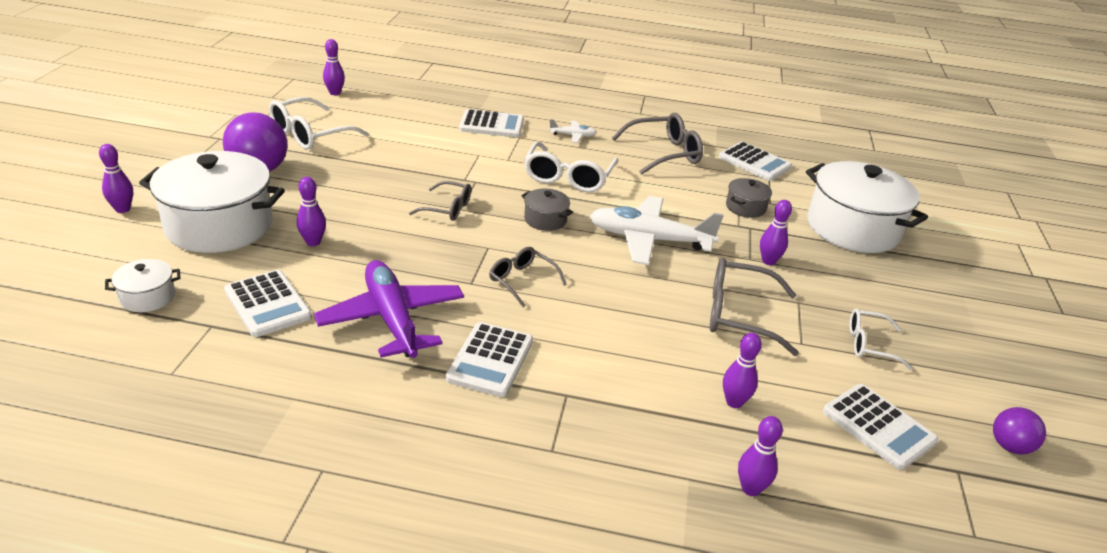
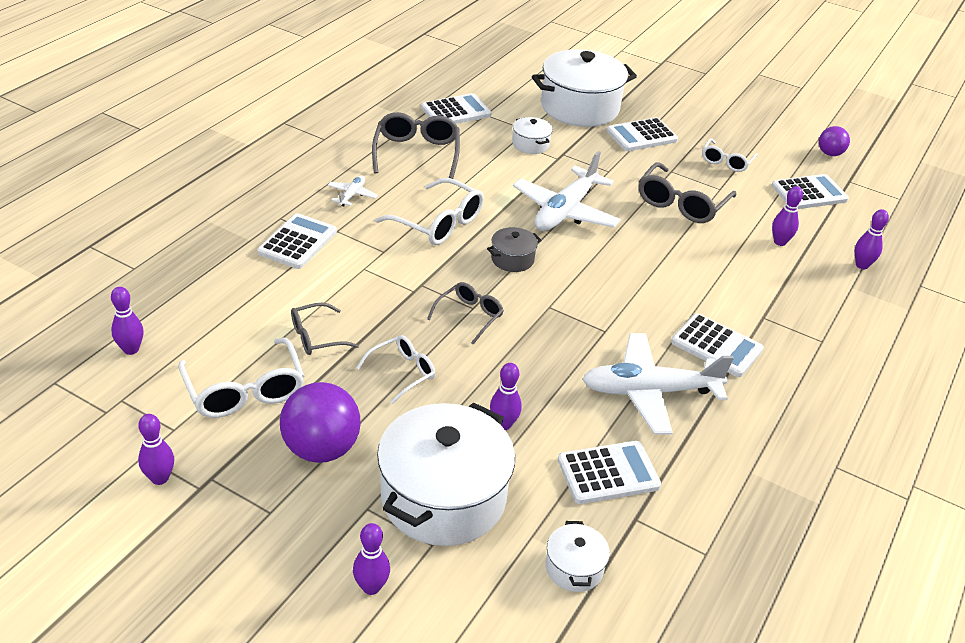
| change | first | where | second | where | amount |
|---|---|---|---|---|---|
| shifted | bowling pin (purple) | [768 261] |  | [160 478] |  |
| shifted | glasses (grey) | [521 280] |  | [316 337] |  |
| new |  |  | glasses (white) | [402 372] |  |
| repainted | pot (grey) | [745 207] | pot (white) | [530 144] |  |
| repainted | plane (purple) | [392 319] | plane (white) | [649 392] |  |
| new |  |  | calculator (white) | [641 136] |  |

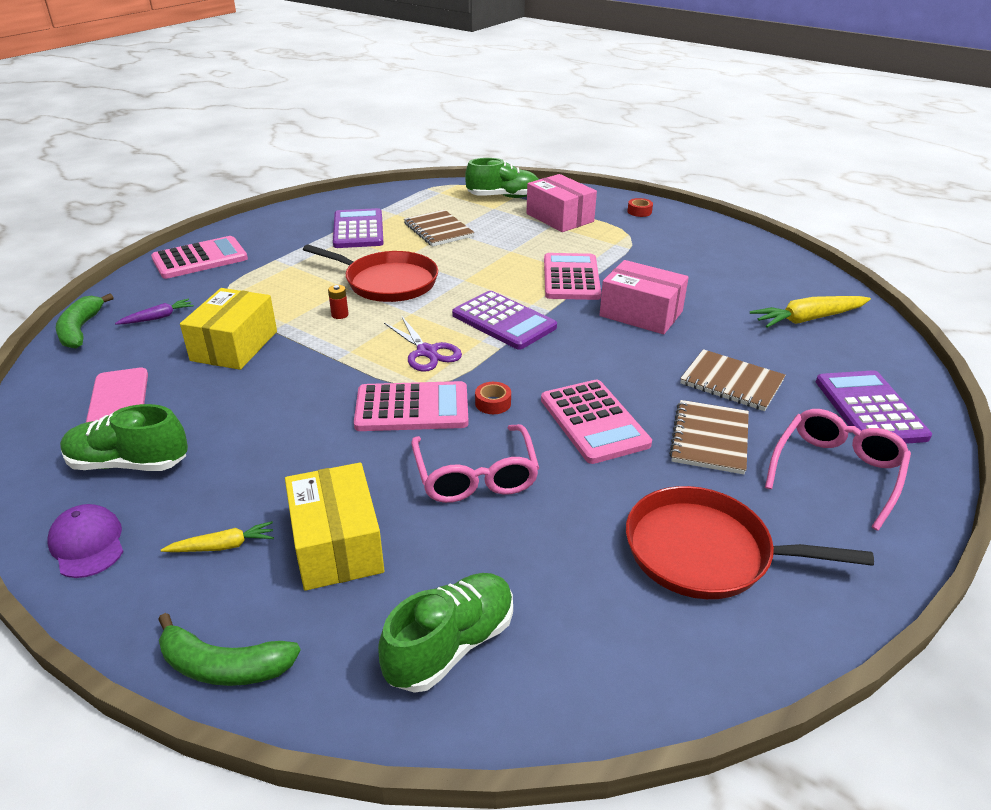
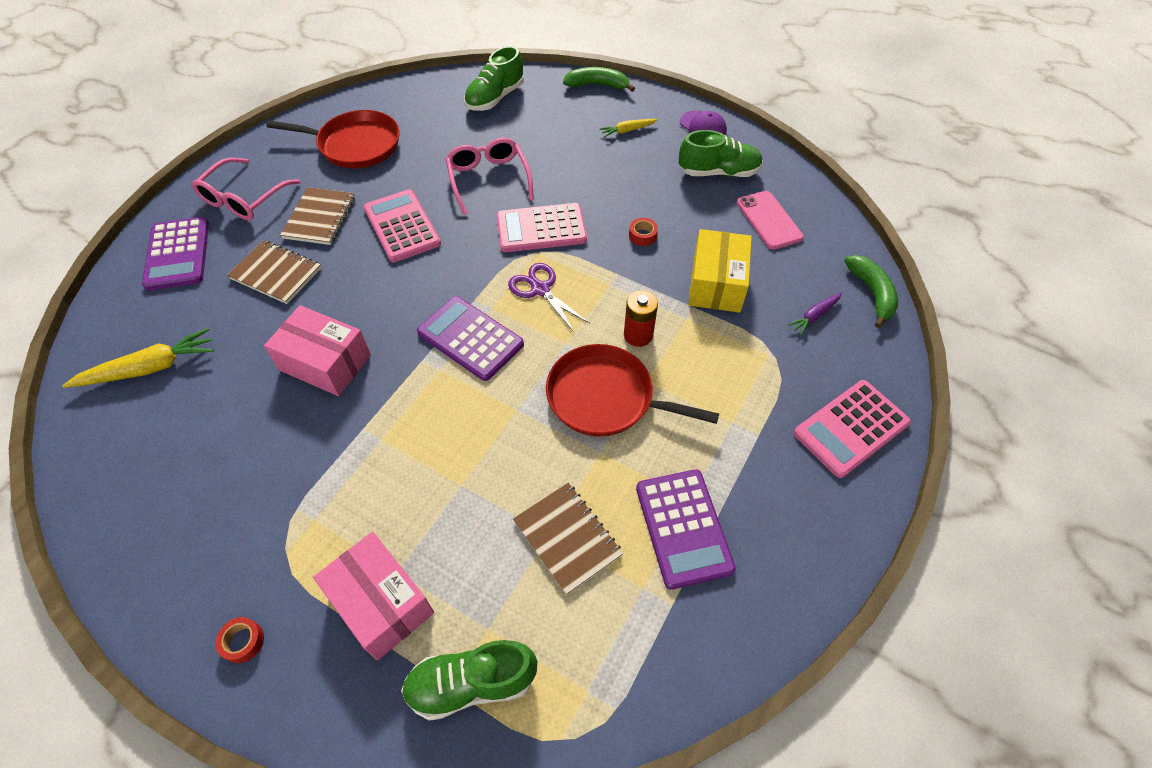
| change | first | where | second | where | amount |
|---|---|---|---|---|---|
| scaled | battery (red) | [340 315] |  | [638 335] | x1.71 |
| shifted | tape (red) | [493 403] |  | [642 235] |  |
| gone | box (yellow) | [337 545] |  |  |  |
| gone | calculator (pink) | [571 278] |  |  |  |

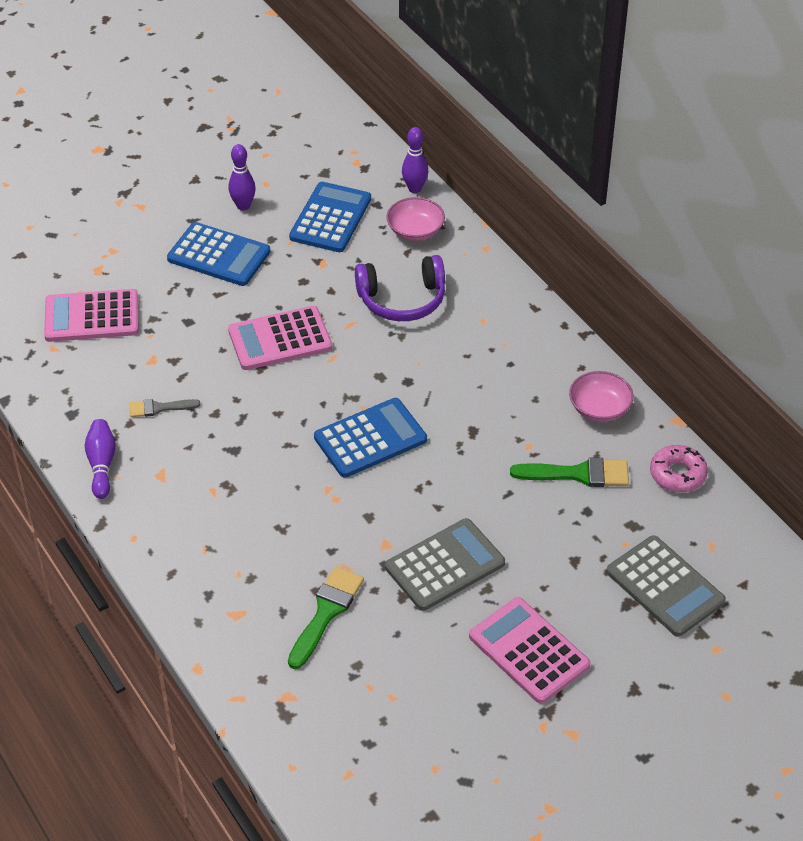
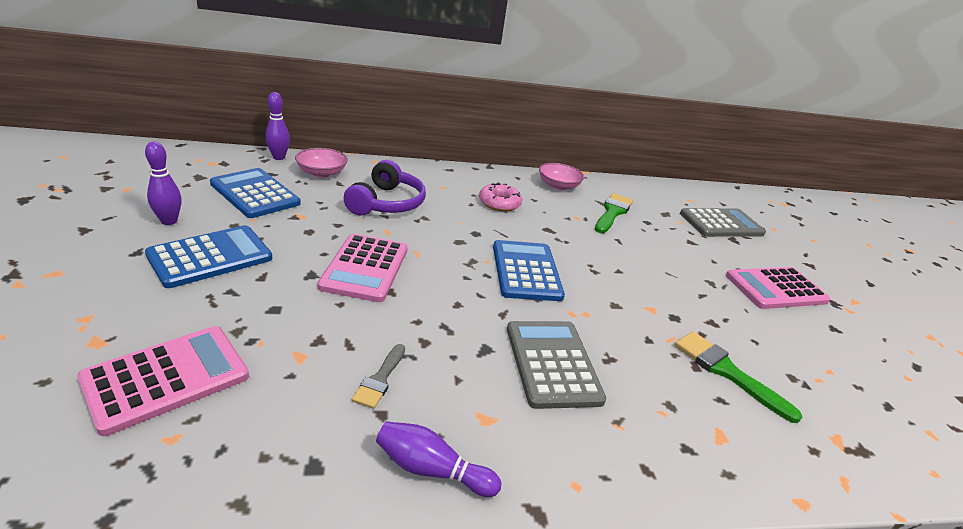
| change | first | where | second | where | amount |
|---|---|---|---|---|---|
| rotated | calculator (pink) | [92 317] |  | [166 378] | 150 degrees counterclockwise |
| shifted | donut (pink) | [677 474] |  | [499 203] |  |
| shifted | calculator (grey) | [444 565] |  | [552 363] |  |

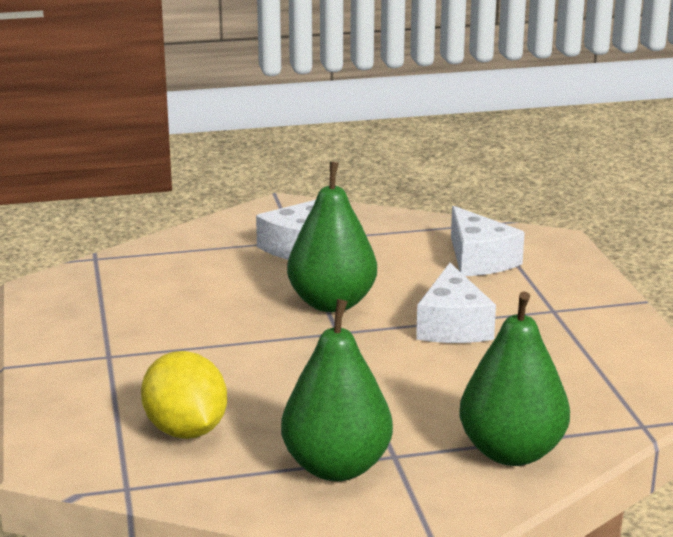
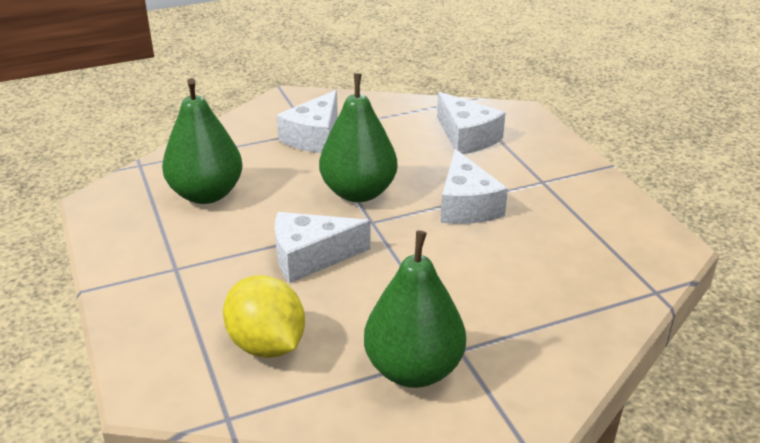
| change | first | where | second | where | amount |
|---|---|---|---|---|---|
| shifted | pear (green) | [511 452] |  | [206 194] |  |
| new |  |  | cheese (white) | [310 257] |  |

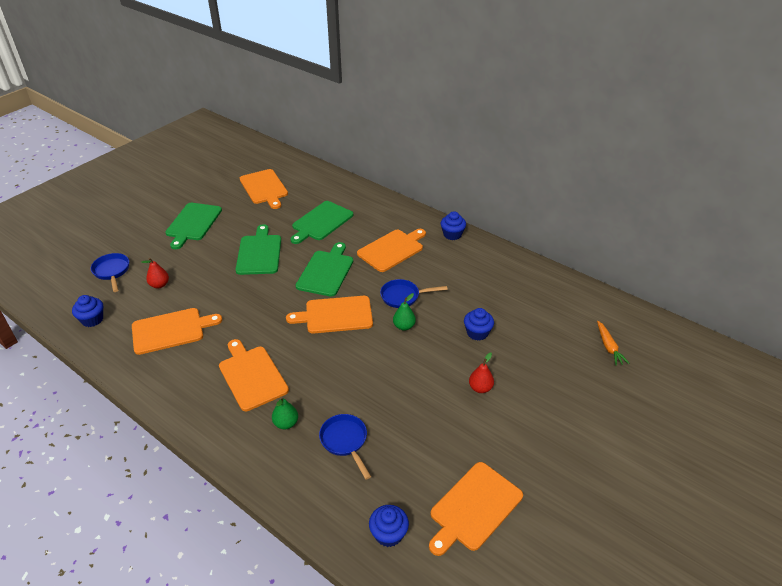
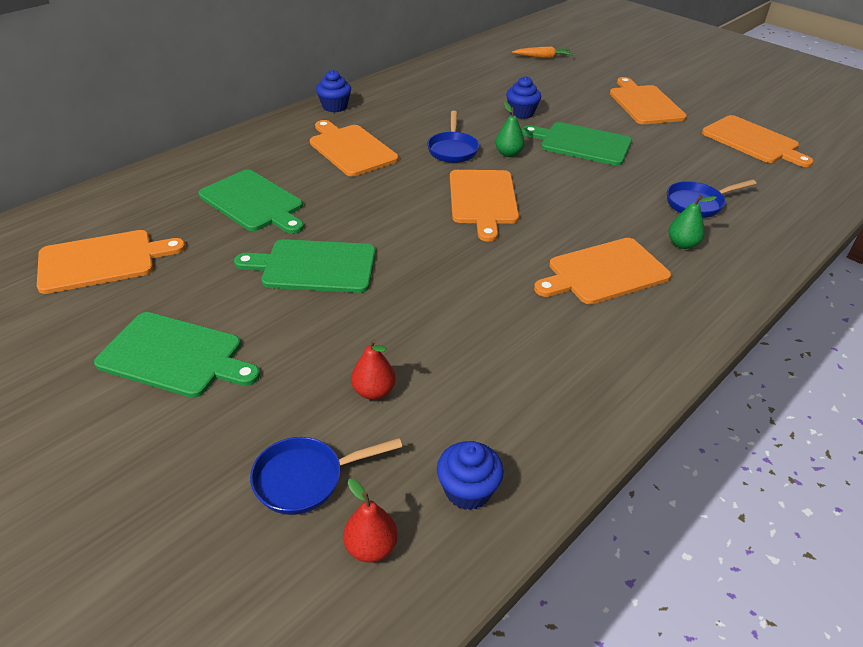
| change | first | where | second | where | amount |
|---|---|---|---|---|---|
| shifted | pear (red) | [480 388] |  | [371 547] |  |
| shifted | cutting board (green) | [326 271] |  | [582 143] |  |
| shifted | cutting board (orange) | [171 330] |  | [645 104] |  |
| gone | cupcake (blue) | [388 534] |  |  |  |

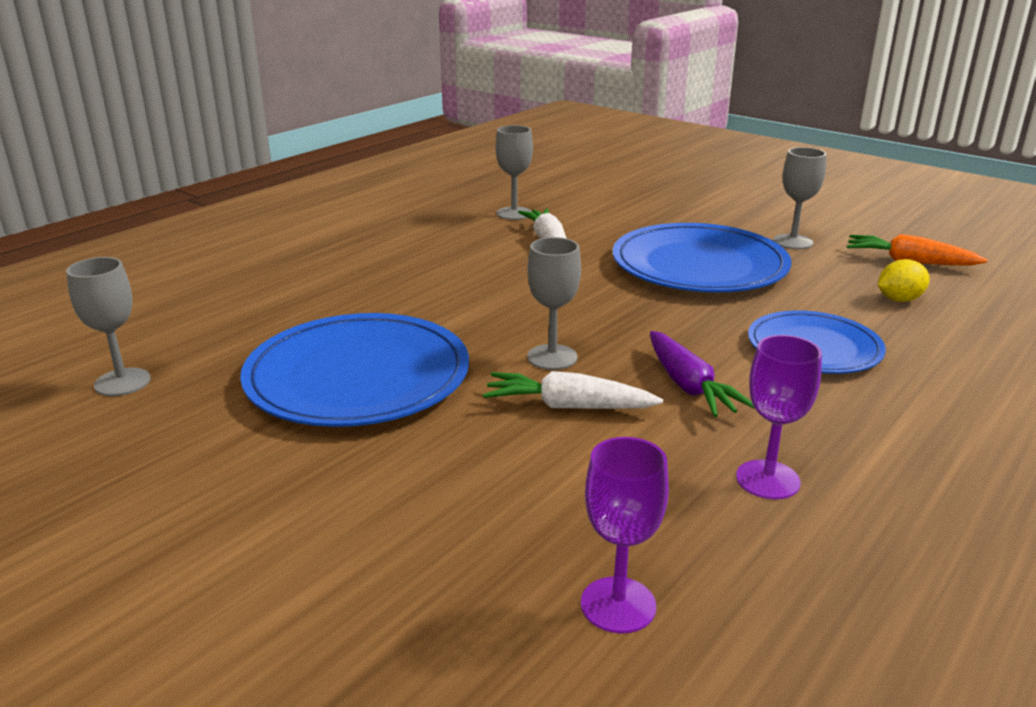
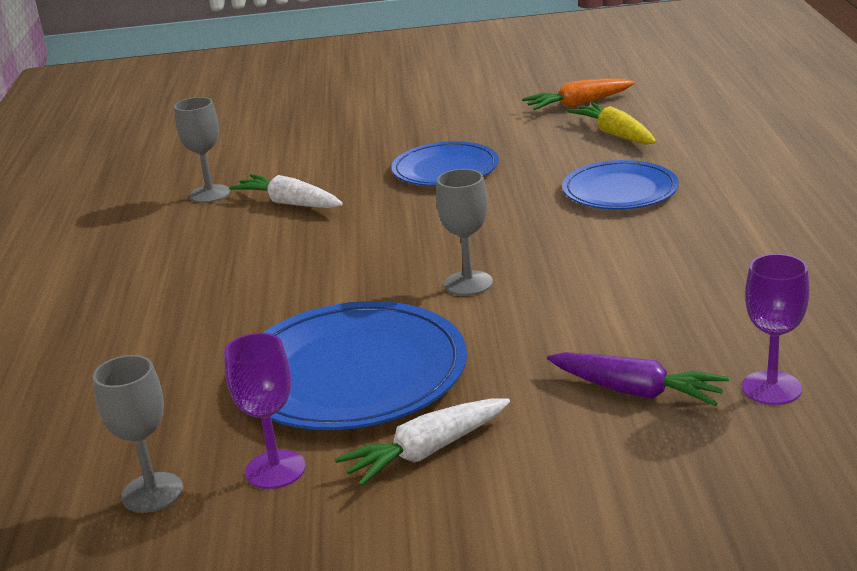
| change | first | where | second | where | amount |
|---|---|---|---|---|---|
| shifted | goblet (purple) | [767 480] |  | [275 469] |  |
| shifted | carrot (white) | [568 406] |  | [426 452] |  |
| scaled | plate (blue) | [699 265] |  | [445 169] | x0.62 |
| shifted | carrot (purple) | [689 386] |  | [636 391] |  |
| swapped | lemon (yellow) | [899 299] | carrot (yellow) | [615 134] |  |
| gone | goblet (grey) | [793 242] |  |  |  |

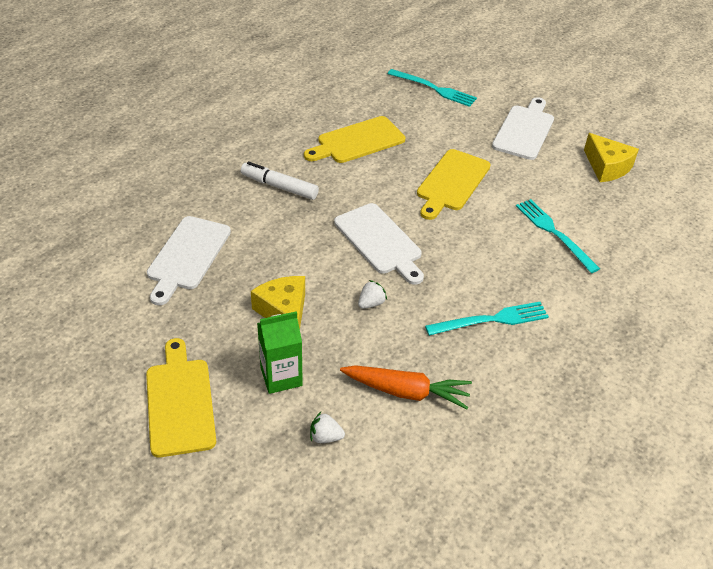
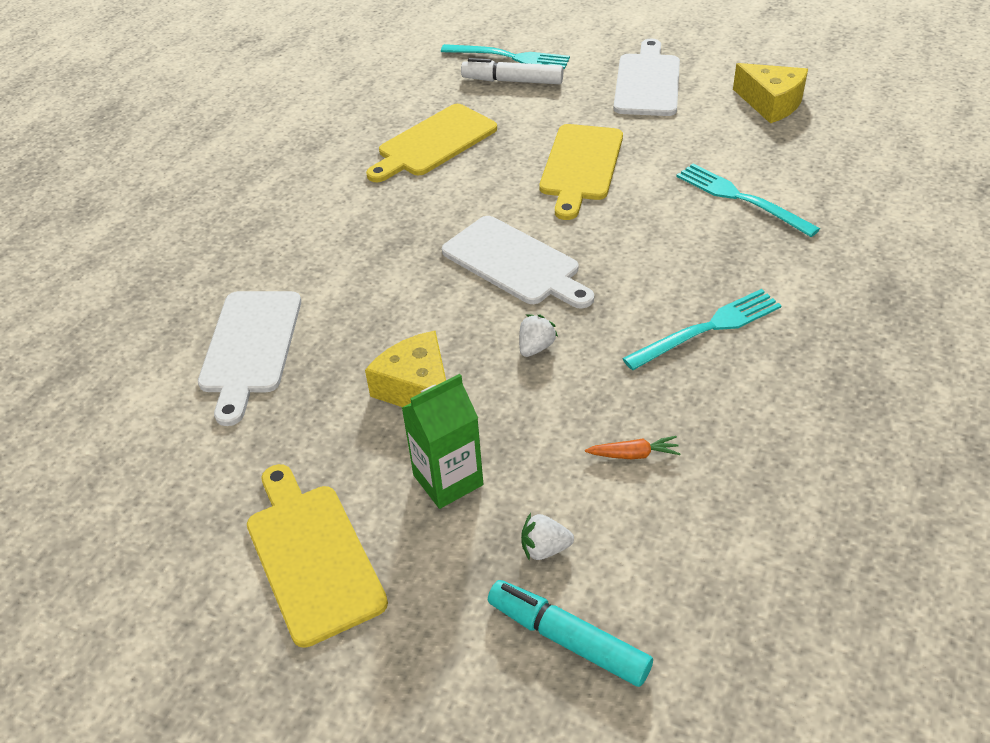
| change | first | where | second | where | amount |
|---|---|---|---|---|---|
| shifted | marker (white) | [279 186] |  | [512 81] |  |
| new |  |  | marker (turquoise) | [568 639] |  |
| scaled | carrot (orange) | [407 392] |  | [634 454] | x0.48 |

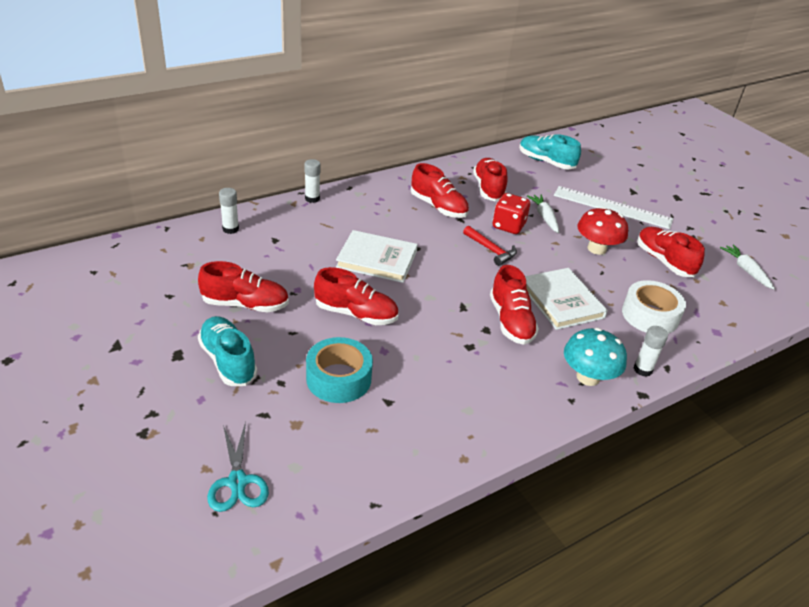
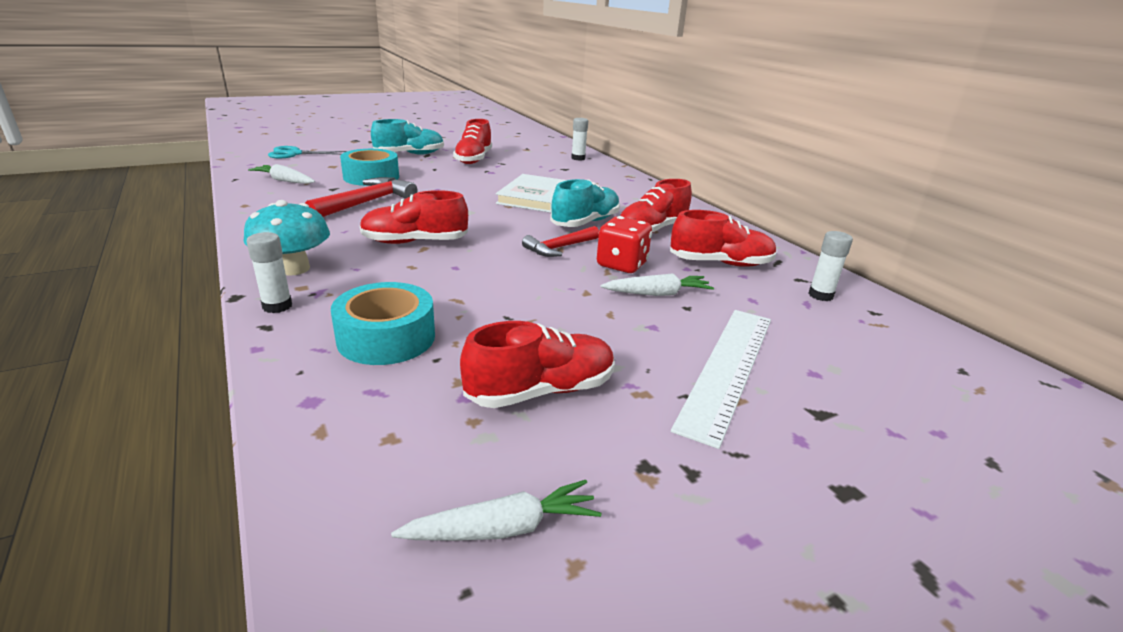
| change | first | where | second | where | amount |
|---|---|---|---|---|---|
| new |  |  | carrot (white) | [284 181] |  |
| new |  |  | hammer (red) | [366 203] |  |
| repainted | tape (white) | [650 315] | tape (turquoise) | [386 338] |  |
| shifted | shoe (turquoise) | [546 162] |  | [585 222] |  |
| shifted | glue stick (white) | [312 198] |  | [820 295] |  |
| gone | shoe (red) | [356 314] |  |  |  |
| gone | book (white) | [561 301] |  |  |  |
| gone | mushroom (red) | [596 249] |  |  |  |

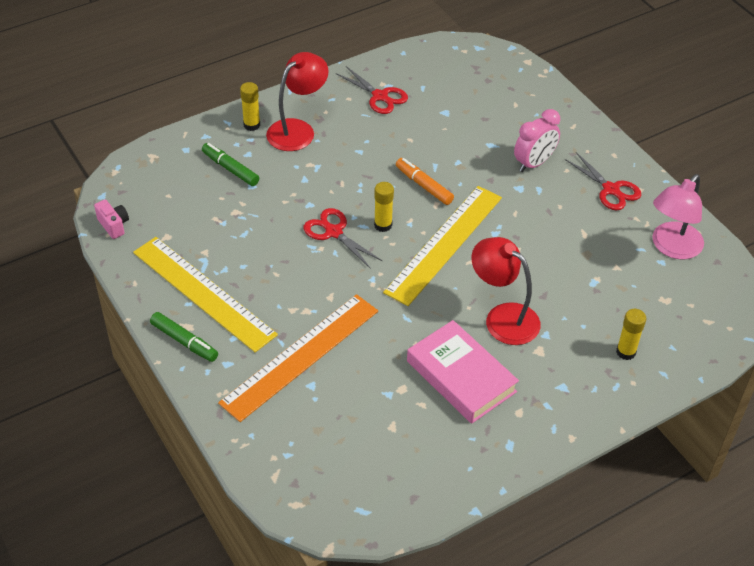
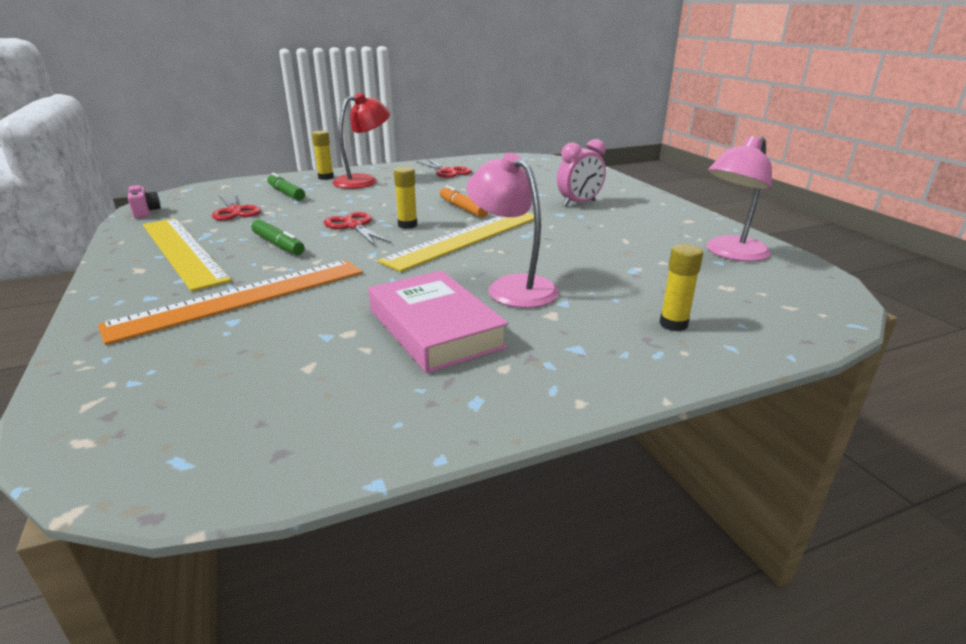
| change | first | where | second | where | amount |
|---|---|---|---|---|---|
| shifted | scissors (red) | [610 189] |  | [235 211] |  |
| shifted | marker (green) | [184 341] |  | [278 244] |  |
| repainted | lamp (red) | [503 317] | lamp (pink) | [512 287] |  |

